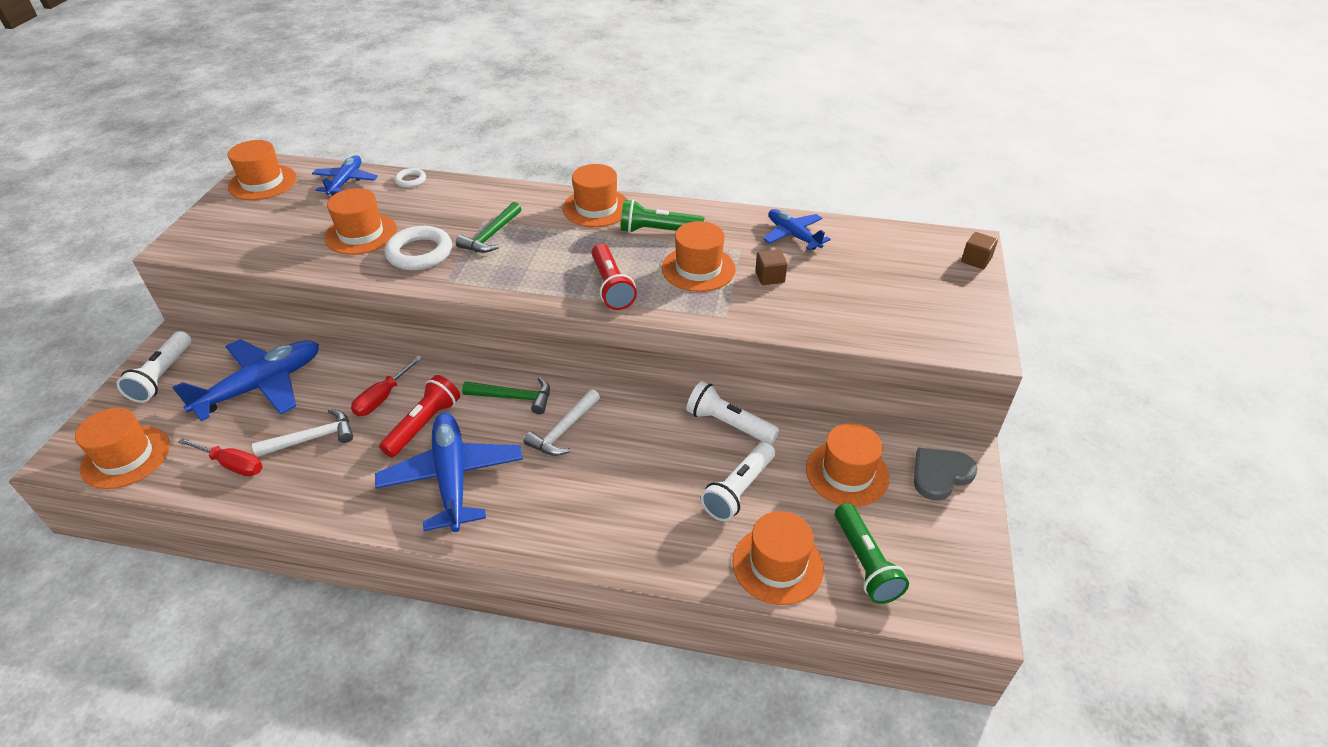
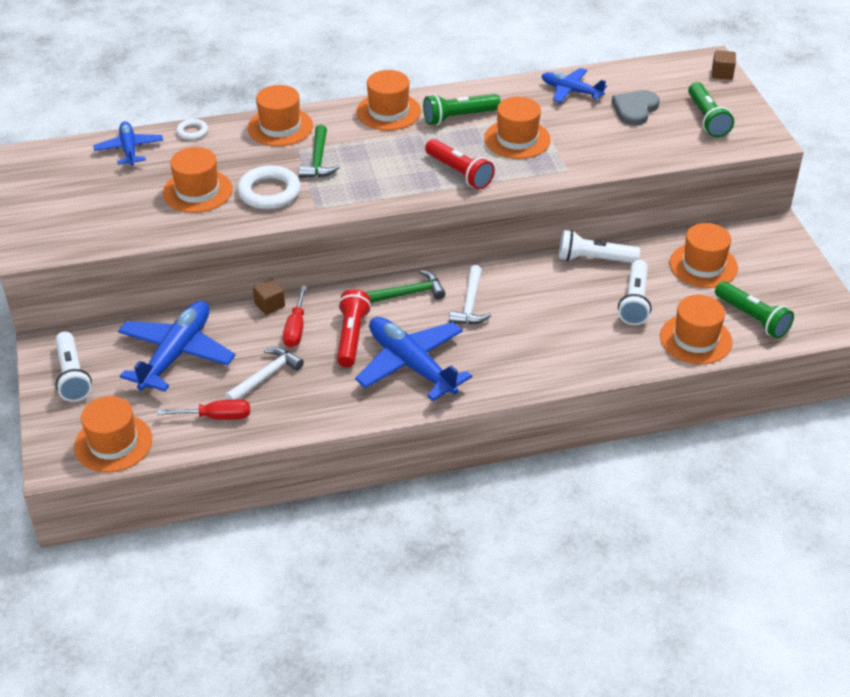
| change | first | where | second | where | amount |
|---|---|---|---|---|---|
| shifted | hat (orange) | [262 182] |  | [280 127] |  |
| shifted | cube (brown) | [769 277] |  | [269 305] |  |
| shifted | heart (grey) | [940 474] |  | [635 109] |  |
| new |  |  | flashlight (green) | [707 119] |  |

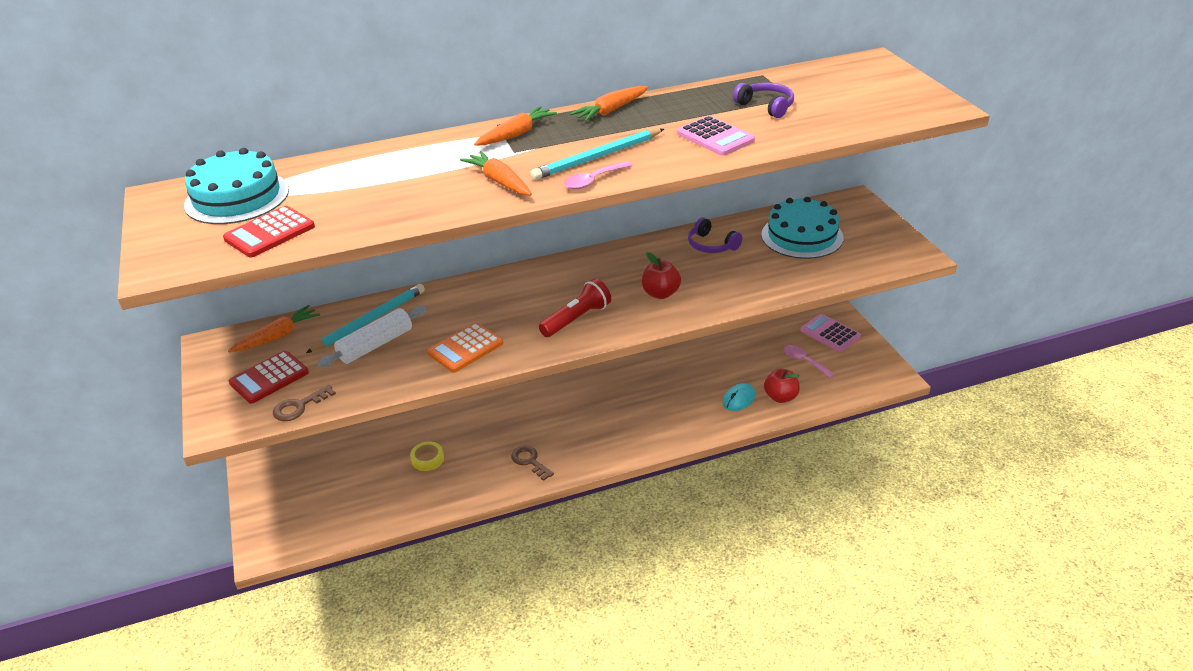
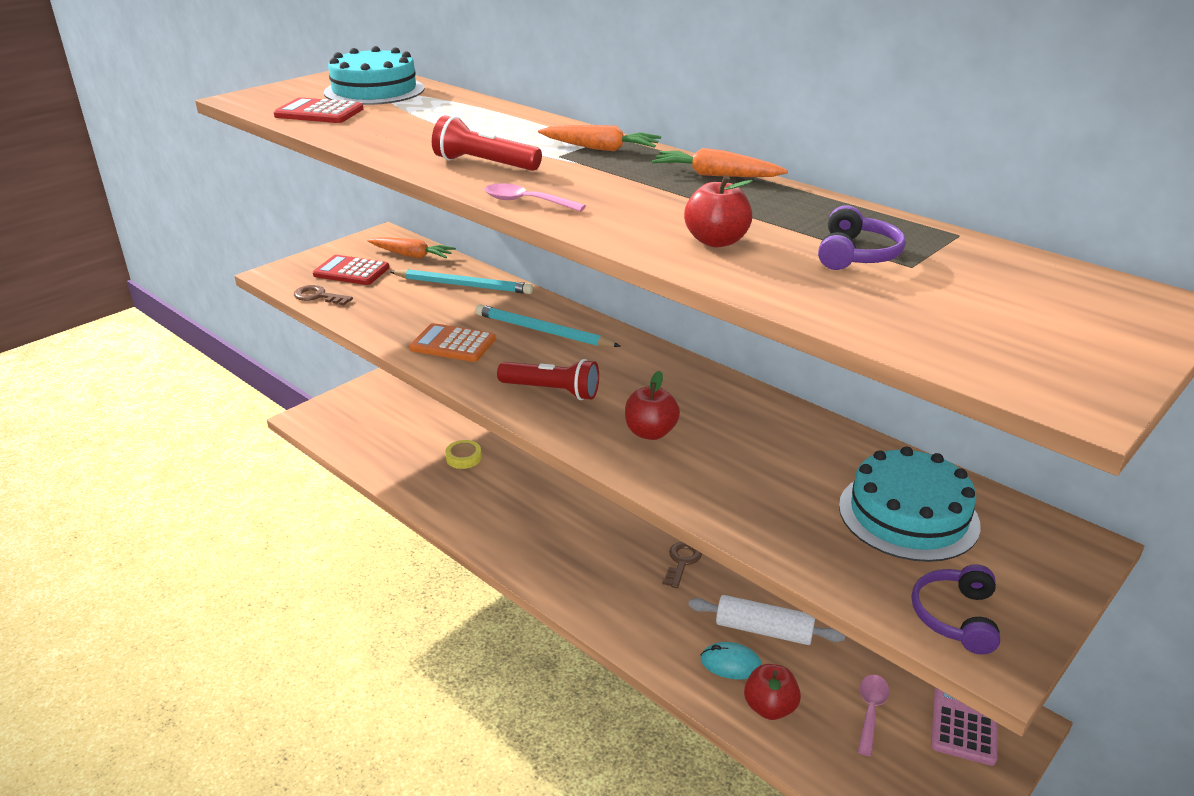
| change | first | where | second | where | amount |
|---|---|---|---|---|---|
| swapped | carrot (orange) | [499 181] | flashlight (red) | [484 164] |  |
| shifted | pencil (turquoise) | [597 157] |  | [542 331] |  |
| shifted | key (brown) | [530 461] |  | [682 562] |  |
| swapped | calculator (pink) | [715 137] | apple (red) | [716 241] |  |
| shifted | rolling pin (white) | [375 345] |  | [763 630] |  |
| shifted | headphones (purple) | [711 245] |  | [955 617] |  |

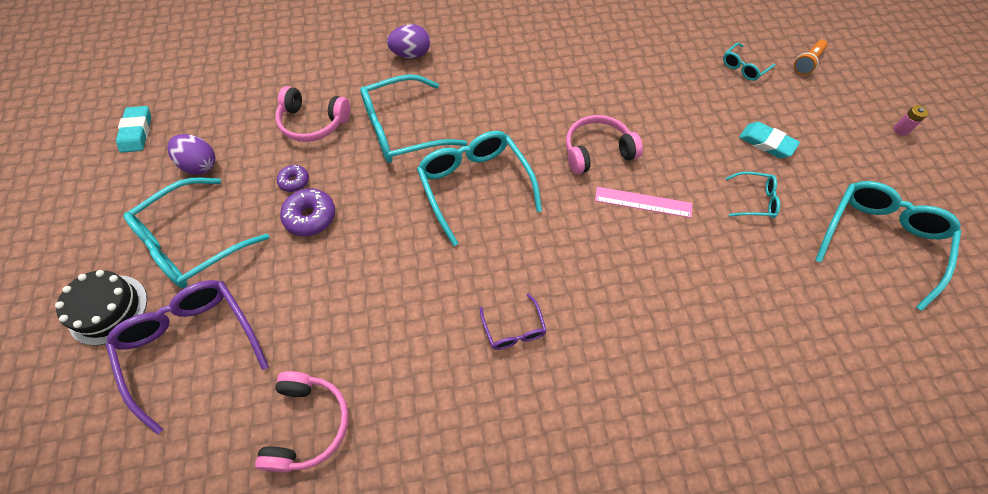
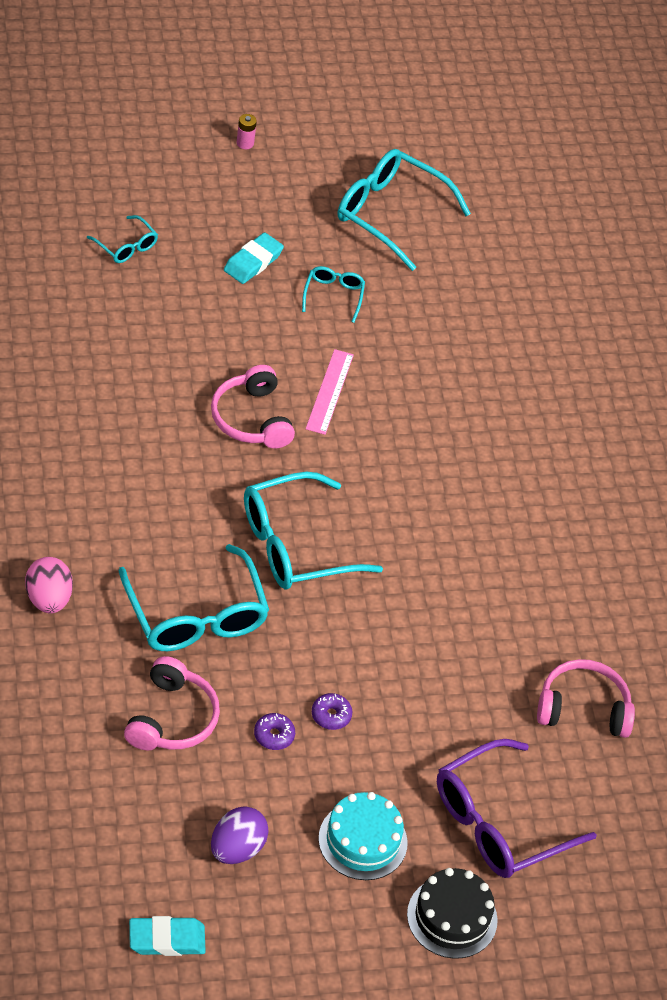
| change | first | where | second | where | amount |
|---|---|---|---|---|---|
| repainted | egg (purple) | [411 54] | egg (pink) | [48 599] |  |
| scaled | donut (purple) | [310 217] |  | [331 715] | x0.61 |
| swapped | glasses (turquoise) | [192 243] | cake (turquoise) | [362 840] |  |
| gone | glasses (purple) | [514 329] |  |  |  |
| gone | flashlight (orange) | [807 63] |  |  |  |

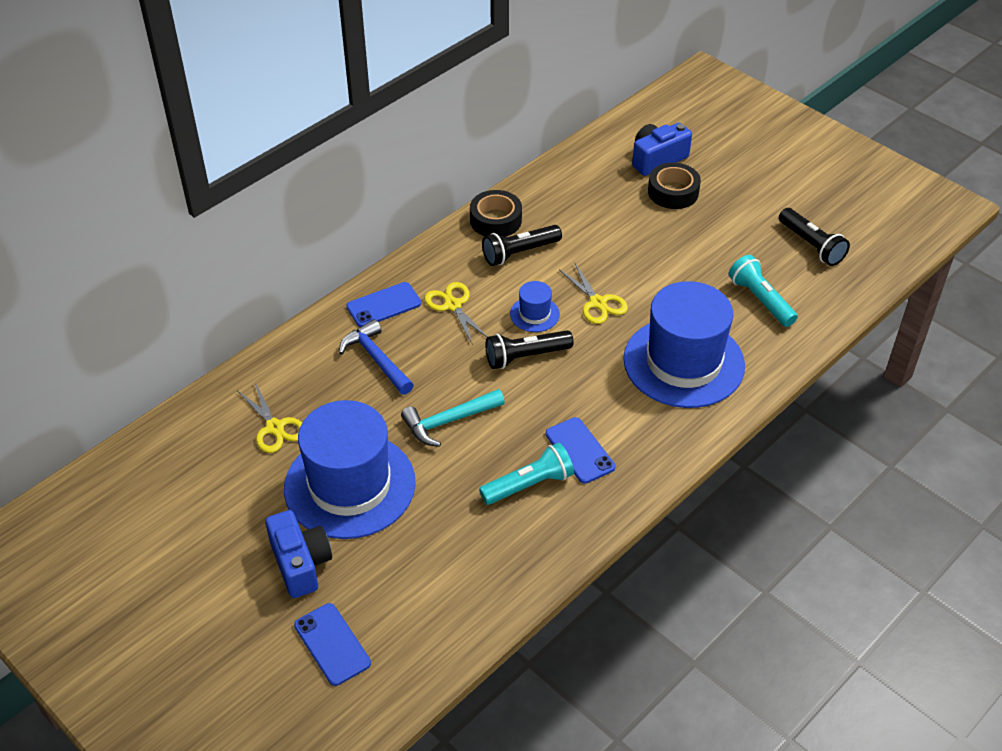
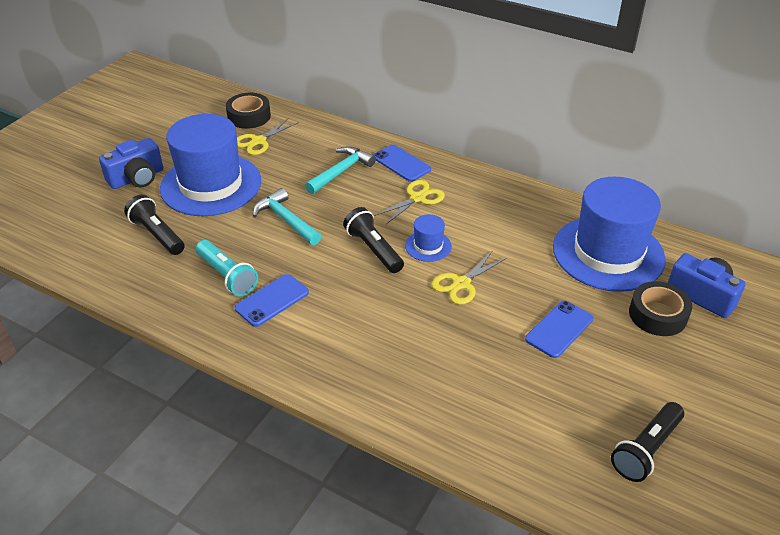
| change | first | where | second | where | amount |
|---|---|---|---|---|---|
| shifted | flashlight (black) | [520 253] |  | [157 235] |  |
| shifted | tape (black) | [495 220] |  | [249 116] |  |
| repainted | hammer (blue) | [376 359] | hammer (turquoise) | [341 171] |  |
| shifted | phone (blue) | [332 644] |  | [559 329] |  |
| shifted | hat (blue) | [683 362] |  | [608 253] |  |
| gone | flashlight (turquoise) | [760 300] |  |  |  |

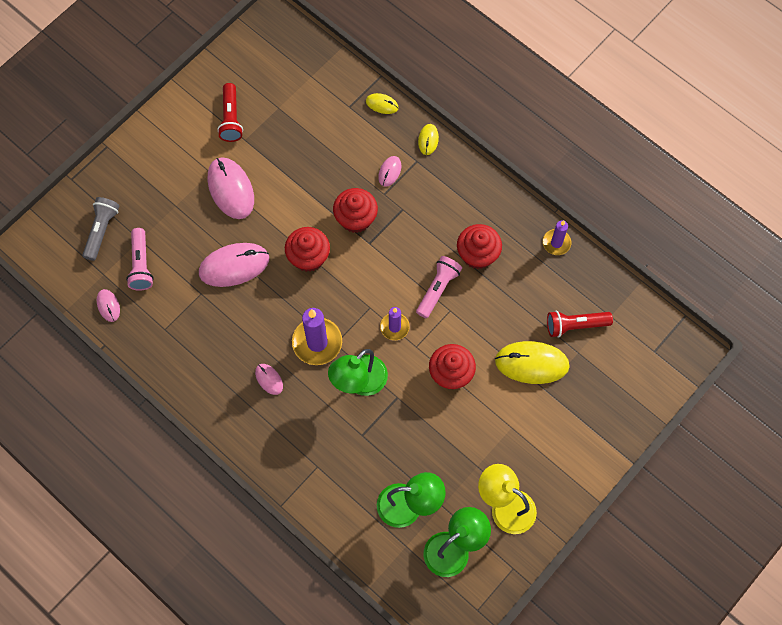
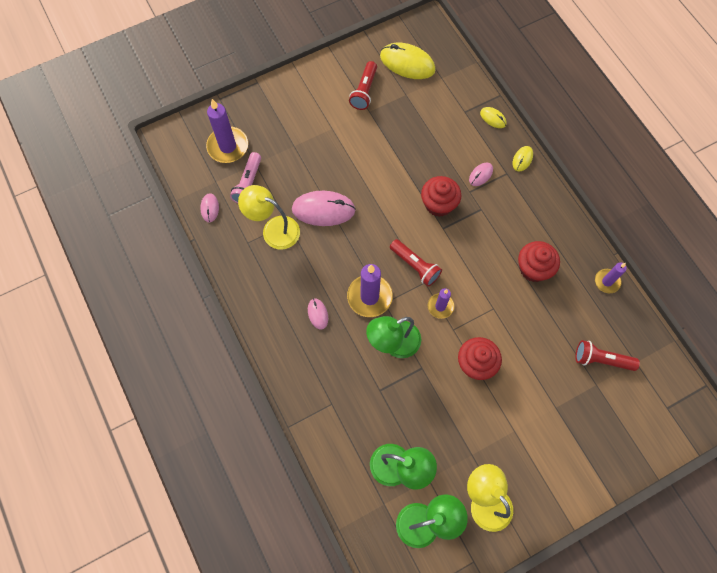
| change | first | where | second | where | amount |
|---|---|---|---|---|---|
| swapped | flashlight (grey) | [101 230] | candle (purple) | [228 146] |  |
| new |  |  | lamp (yellow) | [273 229] |  |
| shifted | mouse (yellow) | [531 363] |  | [407 63] |  |
| new |  |  | flashlight (red) | [415 266] |  |
| gone | mouse (pink) | [231 189] |  |  |  |
| gone | cupcake (red) | [308 257] |  |  |  |
| gone | flashlight (pink) | [438 289] |  |  |  |

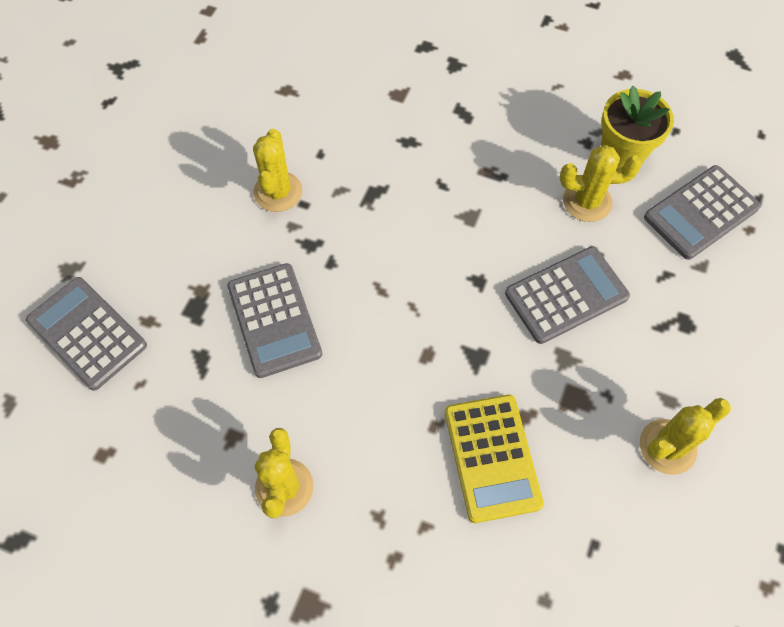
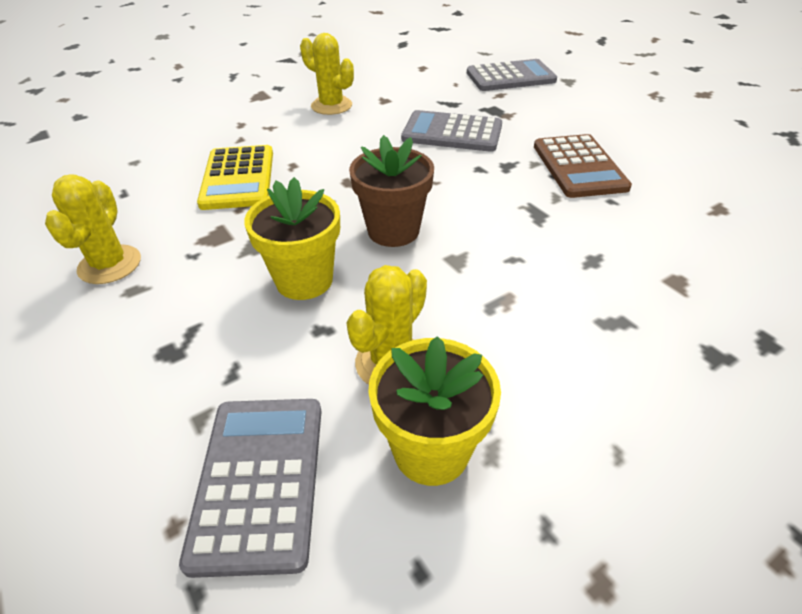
| change | first | where | second | where | amount |
|---|---|---|---|---|---|
| rotated | calculator (yellow) | [492 457] |  | [238 178] | 120 degrees counterclockwise |
| swapped | calculator (grey) | [566 295] | flower pot (yellow) | [304 280] |  |
| new |  |  | flower pot (brown) | [393 231] |  |
| swapped | cactus (yellow) | [278 192] | calculator (brown) | [579 167] |  |

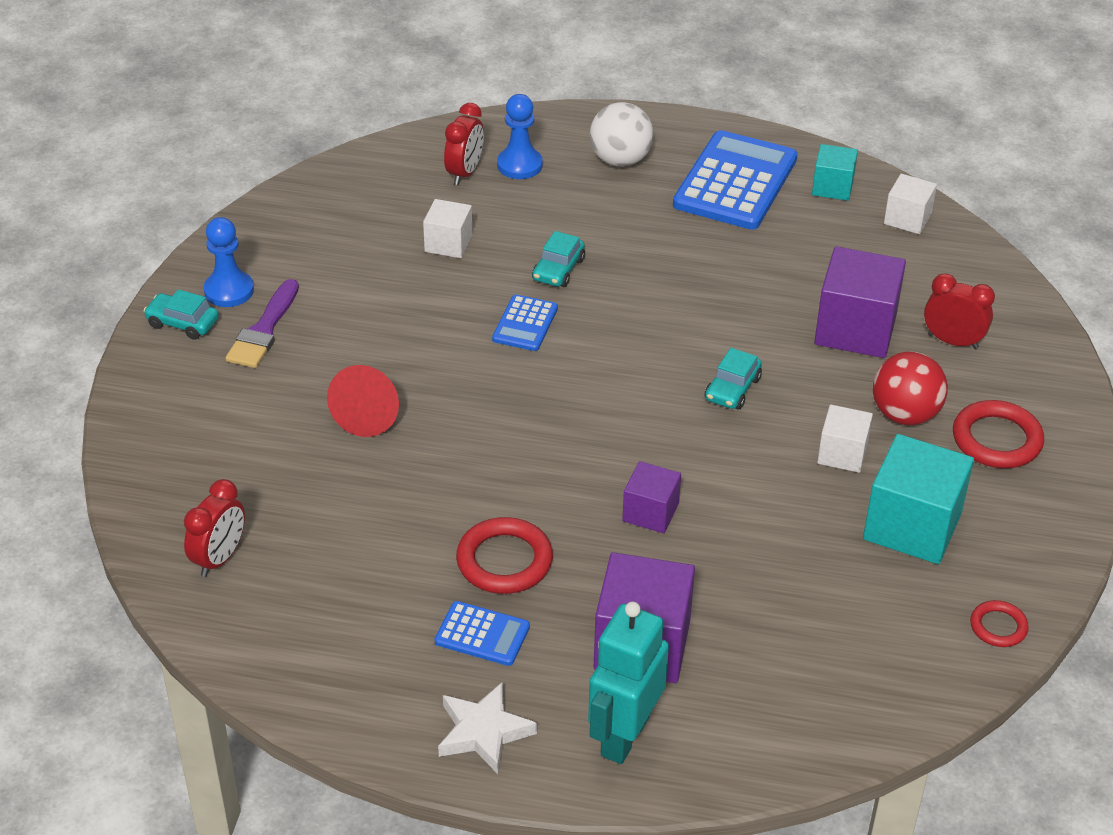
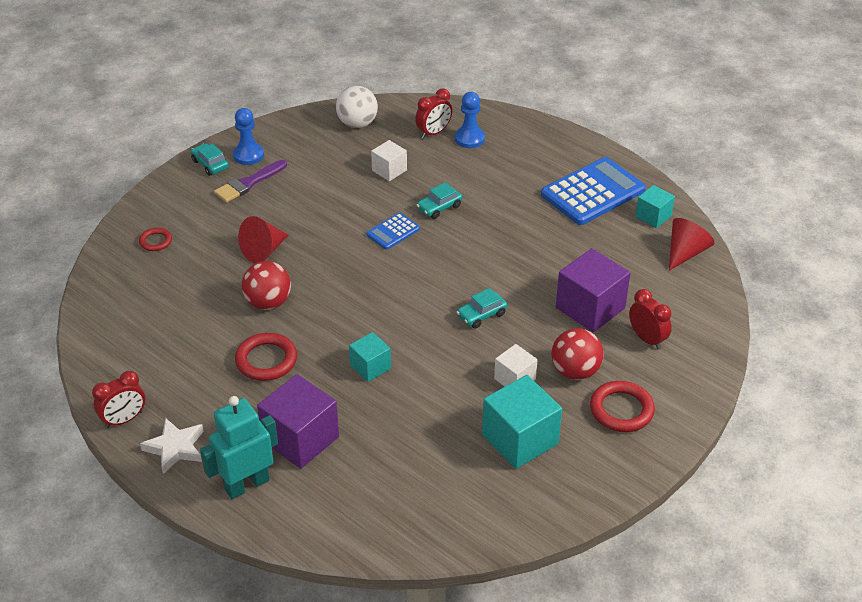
| change | first | where | second | where | amount |
|---|---|---|---|---|---|
| shifted | clock (red) | [219 558] |  | [124 419] |  |
| shifted | ring (red) | [998 627] |  | [155 241] |  |
| new |  |  | ball (red) | [268 303] |  |
| shifted | ball (white) | [620 160] |  | [357 124] |  |
| repainted | cube (purple) | [650 512] | cube (turquoise) | [370 367] |  |
| swapped | cube (white) | [907 219] | cone (red) | [685 253] |  |
| gone | calculator (blue) | [482 634] |  |  |  |

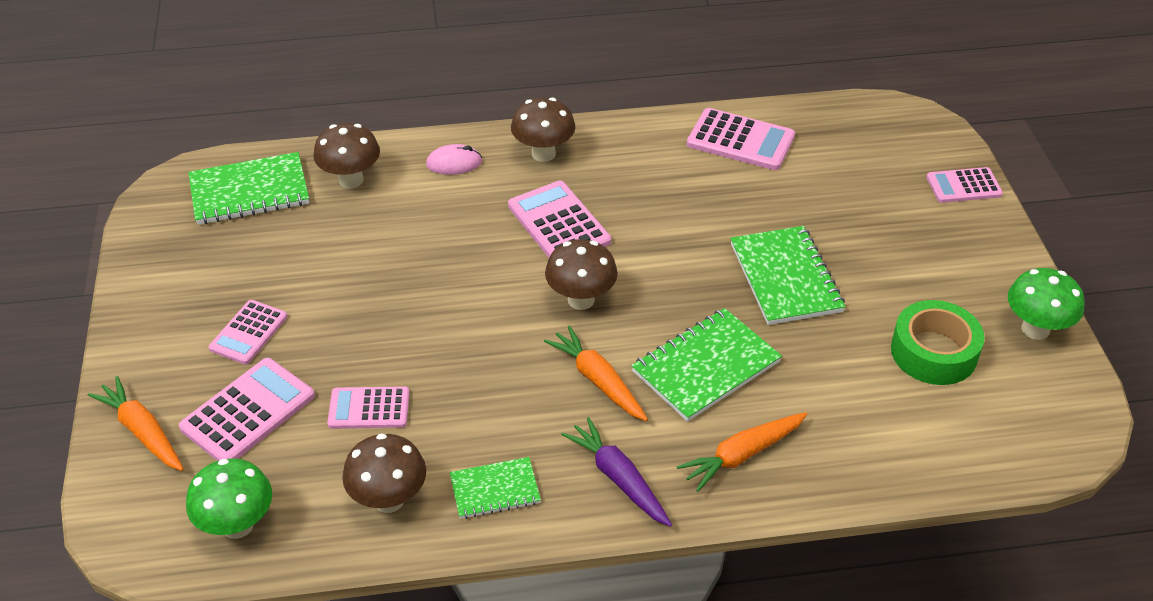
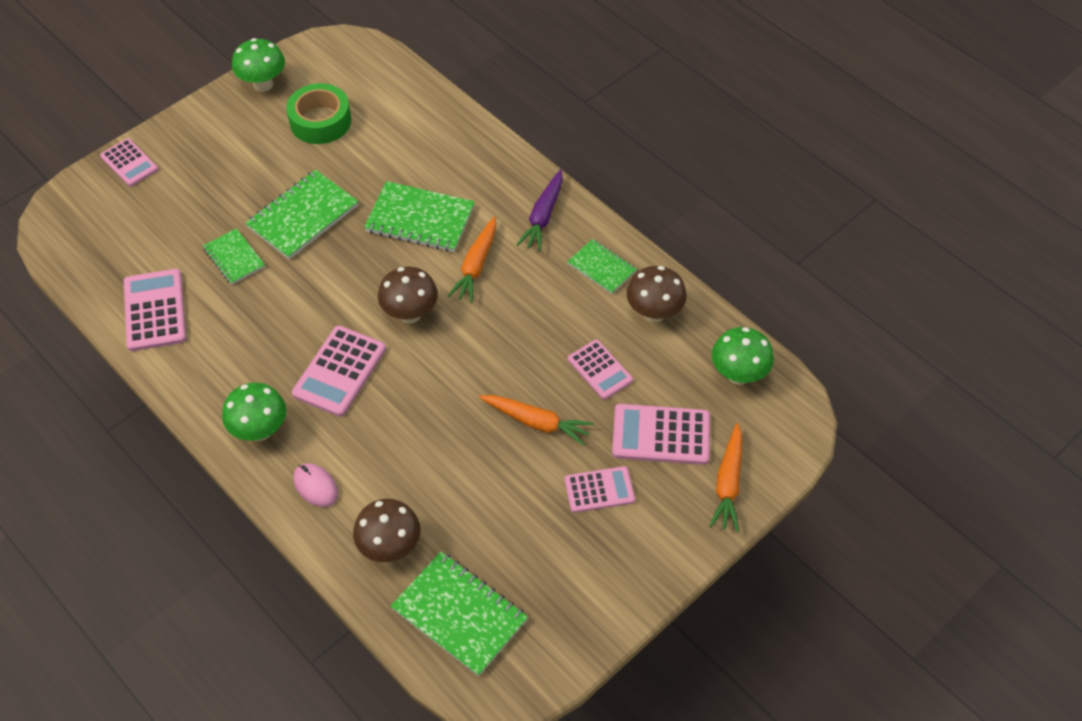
| change | first | where | second | where | amount |
|---|---|---|---|---|---|
| new |  |  | notebook (green) | [234 258] |  |
| repainted | mushroom (brown) | [543 154] | mushroom (green) | [260 430] |  |
| shifted | carrot (orange) | [742 455] |  | [537 422] |  |

